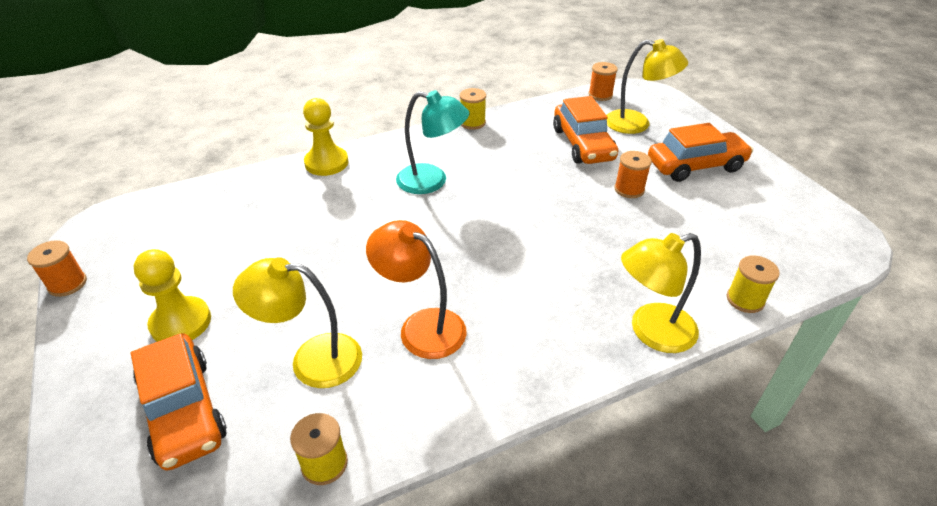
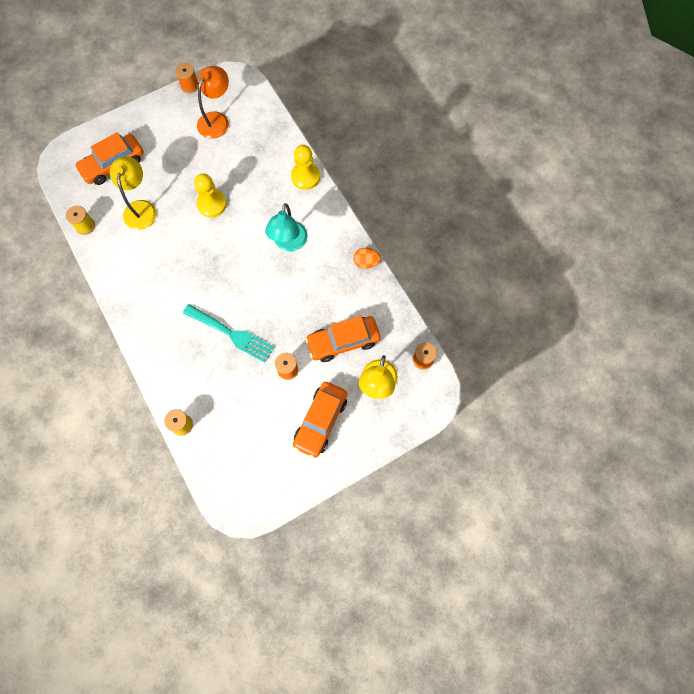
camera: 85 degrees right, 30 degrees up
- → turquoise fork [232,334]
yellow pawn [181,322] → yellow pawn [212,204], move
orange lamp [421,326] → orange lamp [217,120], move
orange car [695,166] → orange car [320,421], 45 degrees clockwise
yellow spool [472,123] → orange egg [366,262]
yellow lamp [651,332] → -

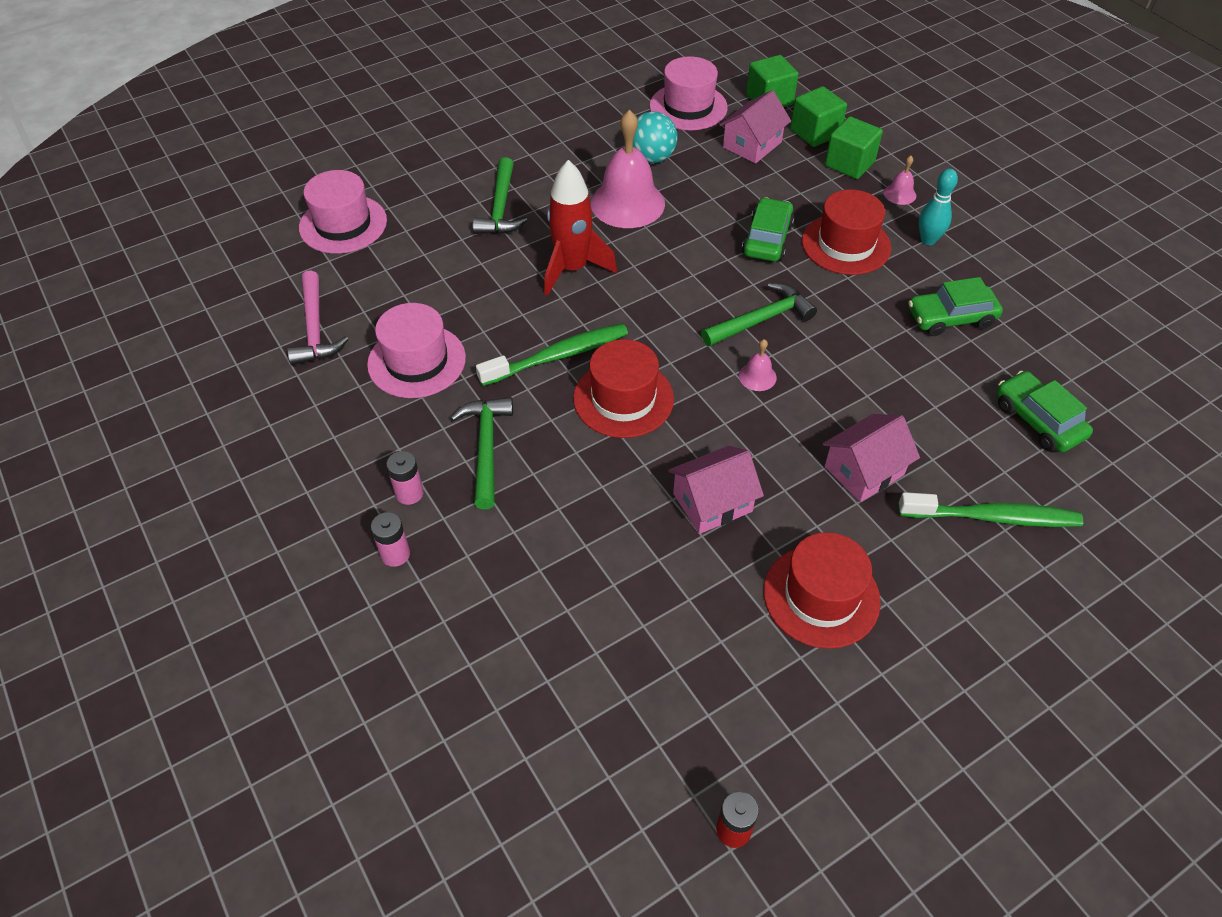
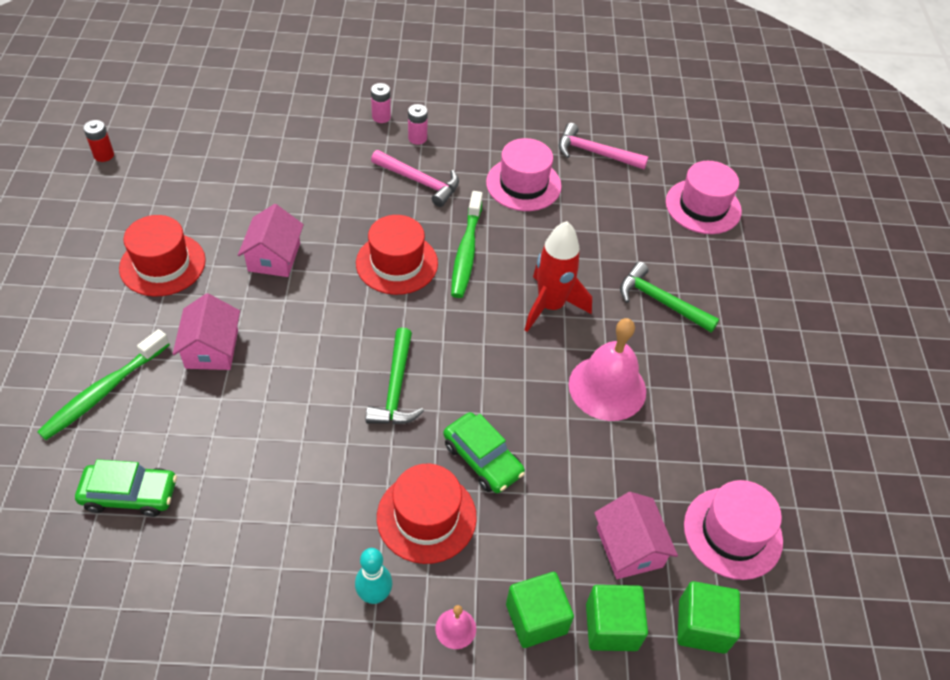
camera: 120 degrees right, 0 degrees up
green hammer [486,448] → pink hammer [419,181]
turquoise ball [651,158] → -
pink bell [757,376] → -
green car [951,318] → -

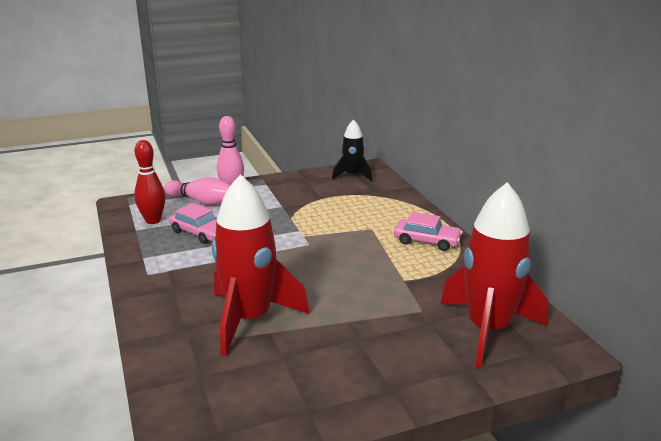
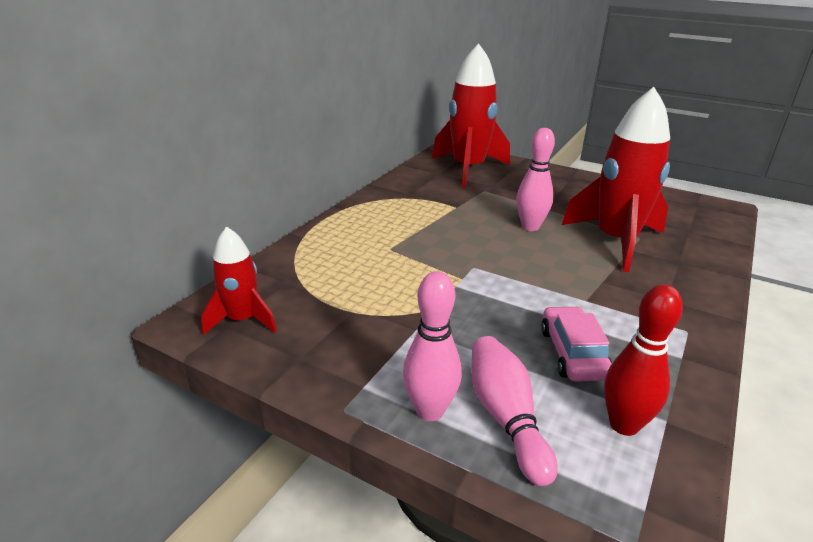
camera: 130 degrees left, 5 degrees up
black rocket [352,175] → red rocket [242,320]
- → pink bowling pin [530,227]
pink car [427,241] → -

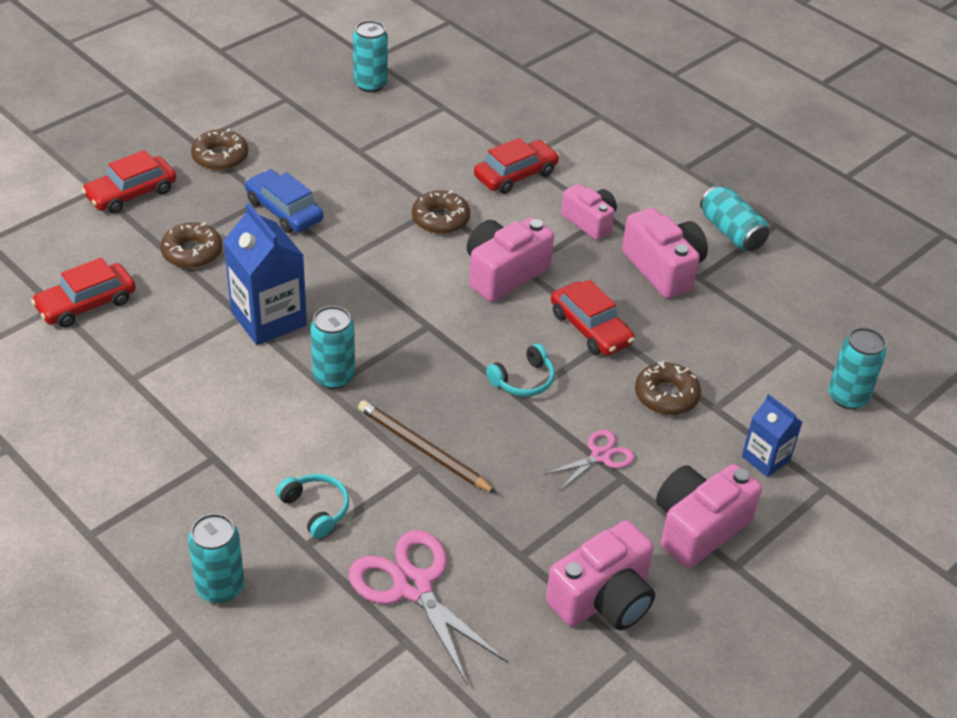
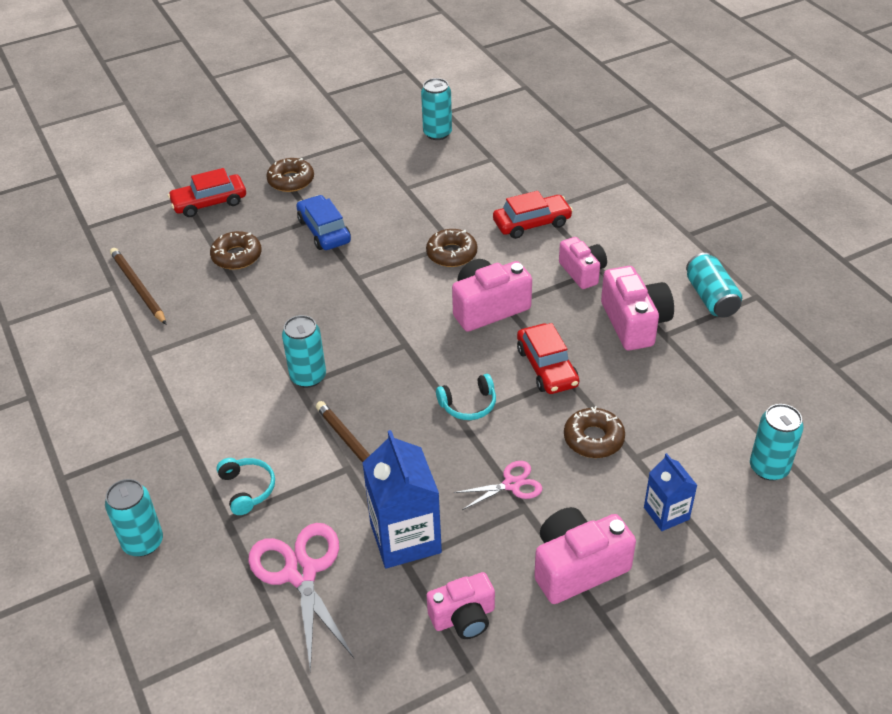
camera: 20 degrees right, 0 degrees up
red car [86,304] → brown pencil [138,288]
blue carton [268,318] → blue carton [405,538], move
pink camera [603,598] → pink camera [463,617], x0.66

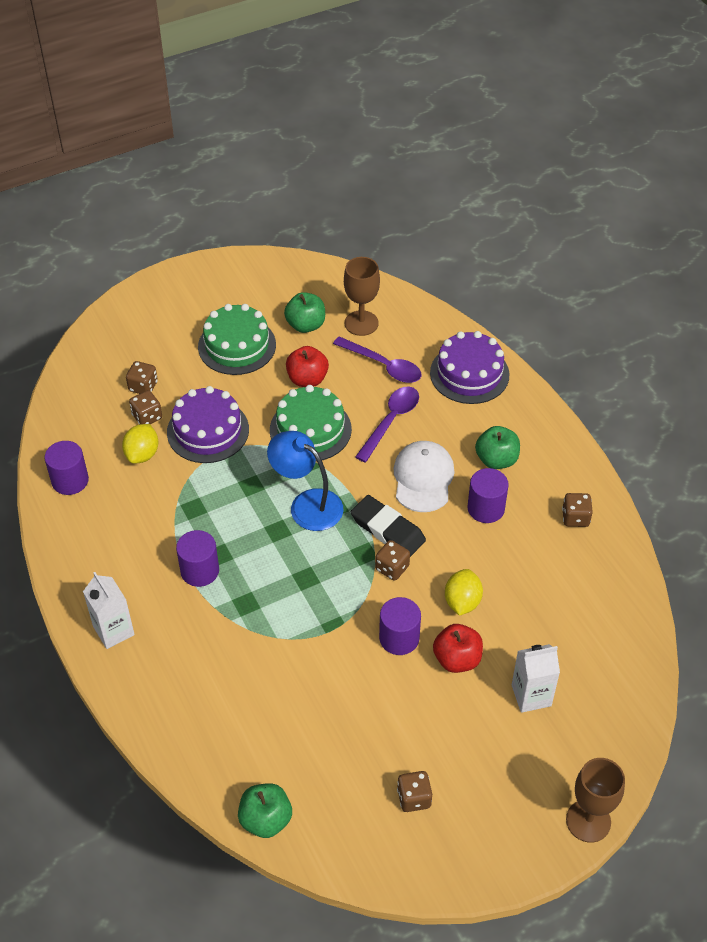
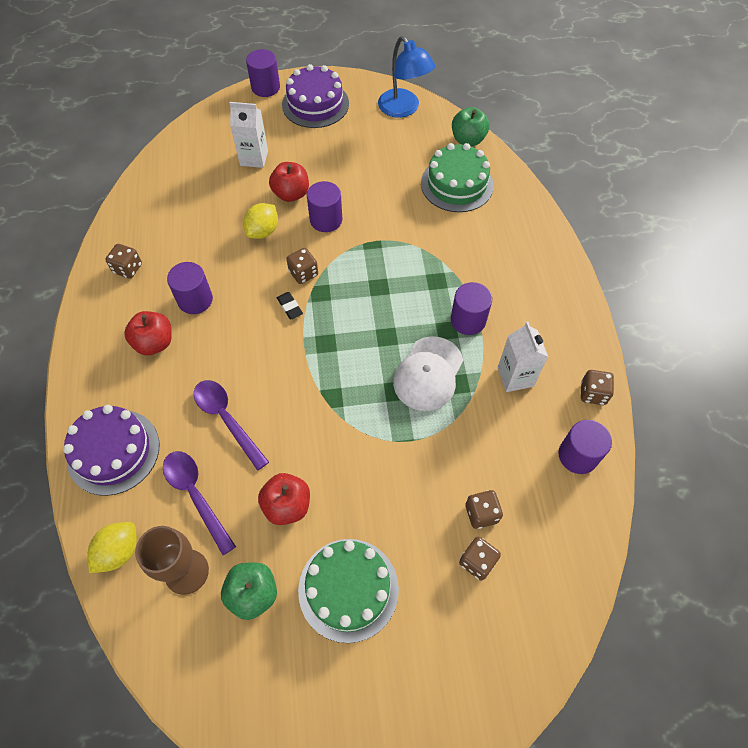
camera: 160 degrees left, 10 degrees up
yellow lemon [142,454] → yellow lemon [119,551], move
green apple [496,460] → red apple [154,343]
purple spoon [391,421] → purple spoon [226,419], 90 degrees clockwise
brown goblet [588,821] → purple cylinder [265,87]
black eraser [388,530] → black eraser [289,307], x0.49
purple cake [208,431] → purple cake [315,104], move
blue lamp [307,504] → blue lamp [403,109], move
white cap [423,478] → white cap [428,374], move
green cake [310,429] → green cake [457,184], move
white carton [113,631] → white carton [515,377], move
brown dice [414,798] → brown dice [593,393], move

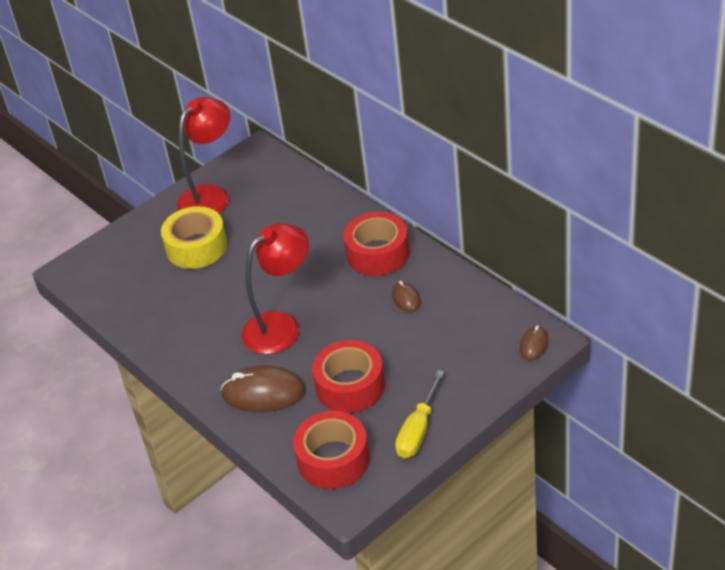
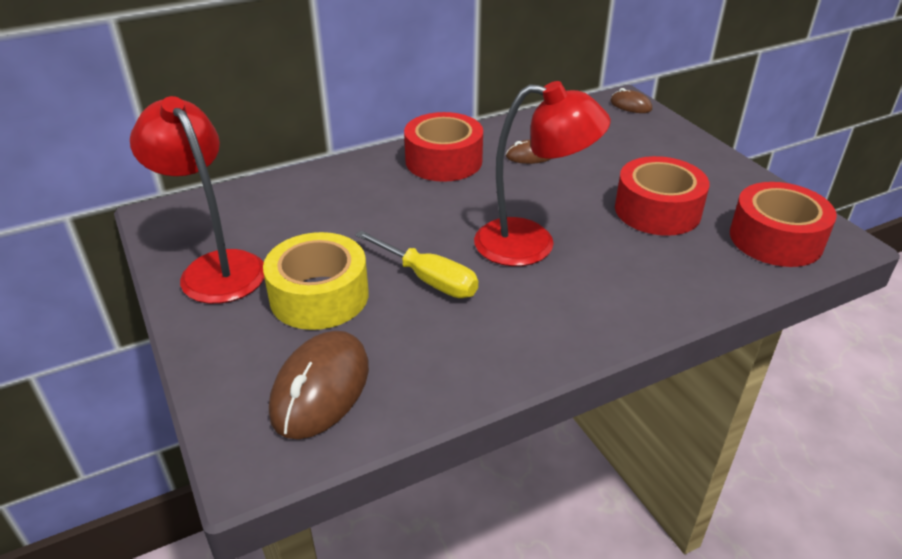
camera: 80 degrees left, 5 degrees down
brown mouse [263,393] → brown mouse [321,389], move
yellow screwdriver [418,431] → yellow screwdriver [429,280], move
red lamp [281,326] → red lamp [532,244], 120 degrees clockwise

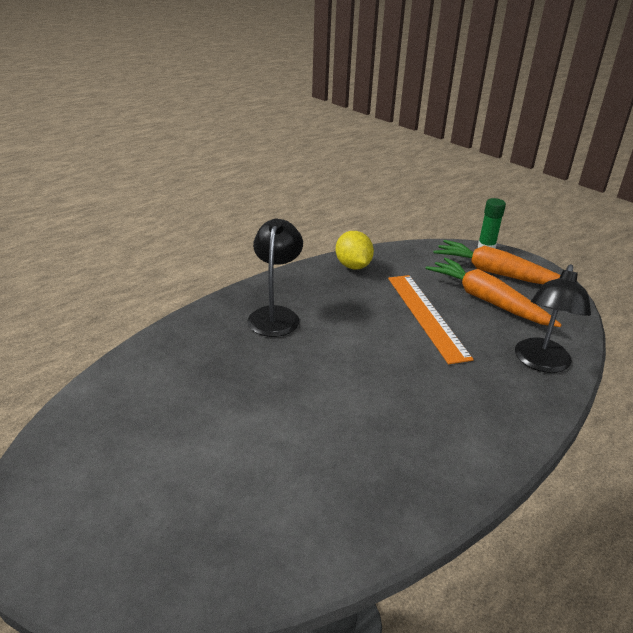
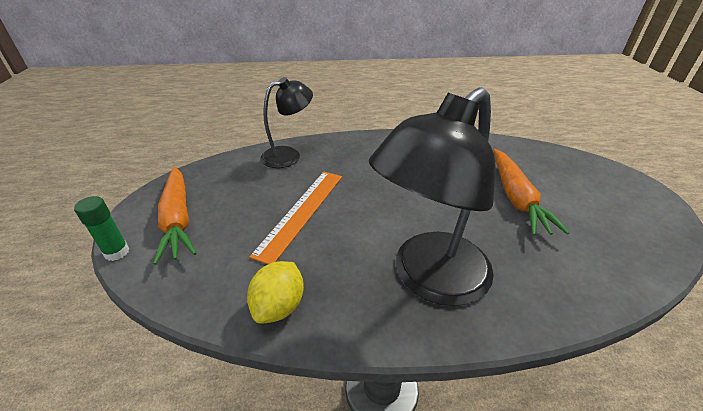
camera: 140 degrees left, 5 degrees up
black lamp [275,315] → black lamp [429,279], x1.70
orange carrot [487,300] → orange carrot [516,198], move

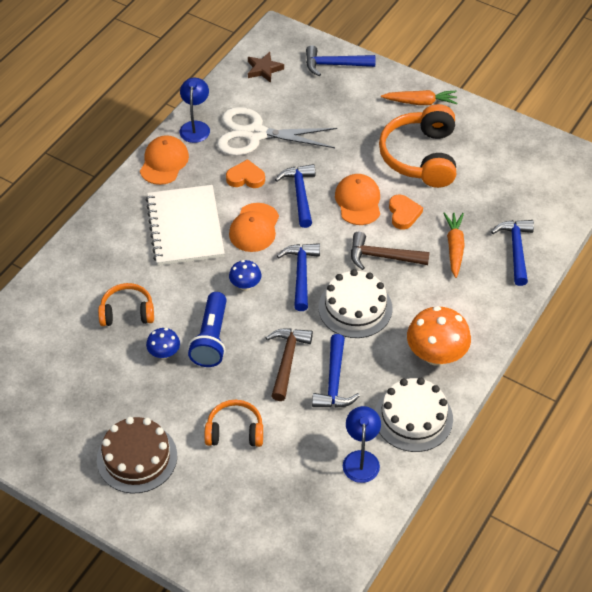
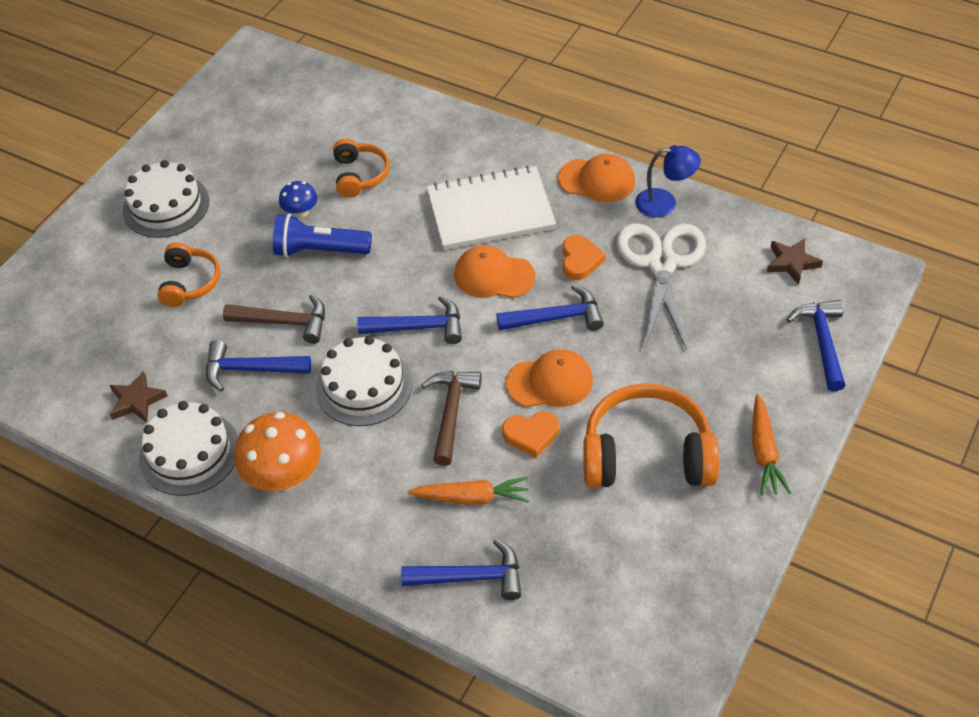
camera: 90 degrees right, 0 degrees up
blue lamp [361,459] → brown star [137,401]
brown cake [137,457] → white cake [166,205]
blue mushroom [245,285] → -

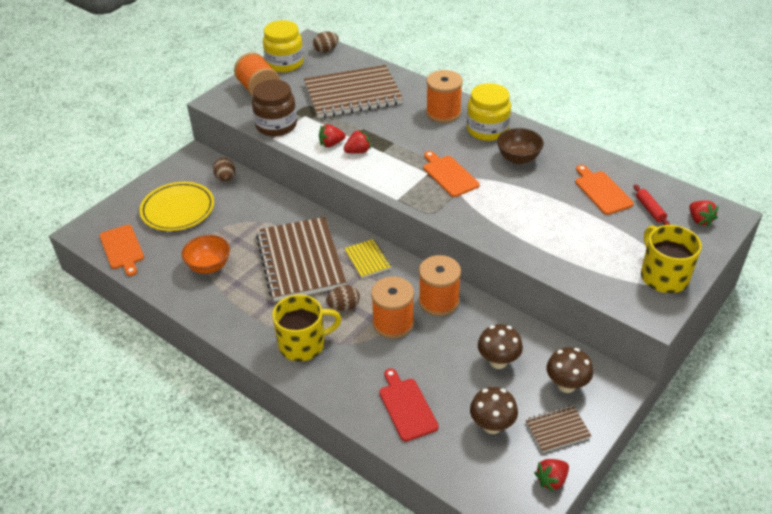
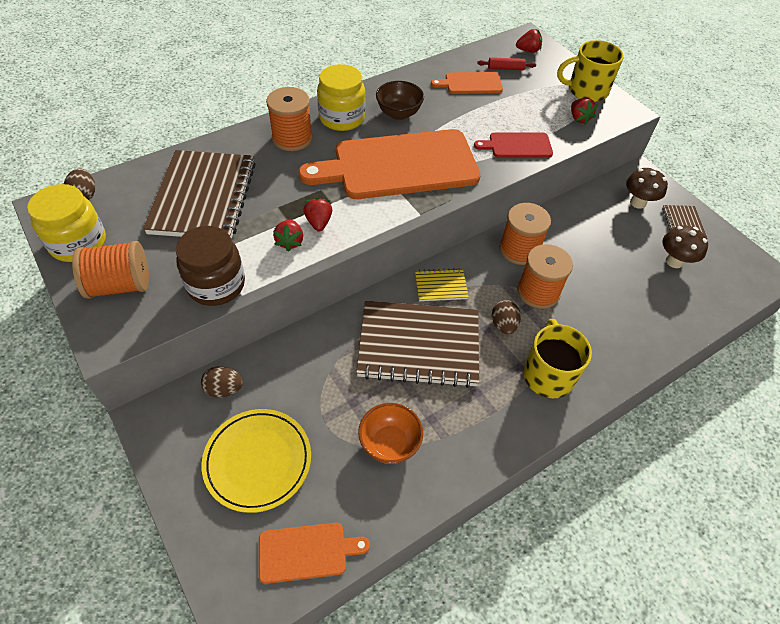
camera: 75 degrees left, 10 degrees up
orange cutting board [449,175] → orange cutting board [399,165], x2.18
red cutting board [407,407] → red cutting board [517,146], move
red strawberry [551,480] → red strawberry [579,118], move
brown mushroom [498,361] → -

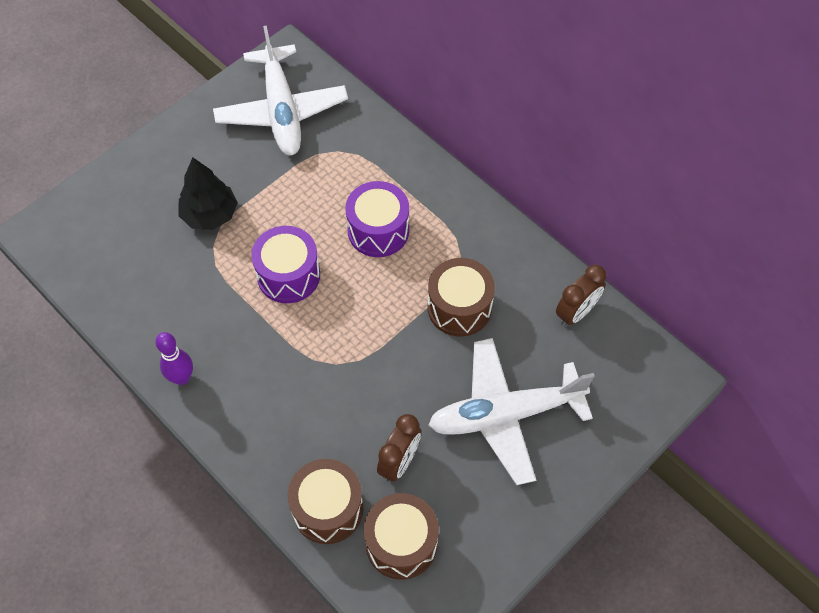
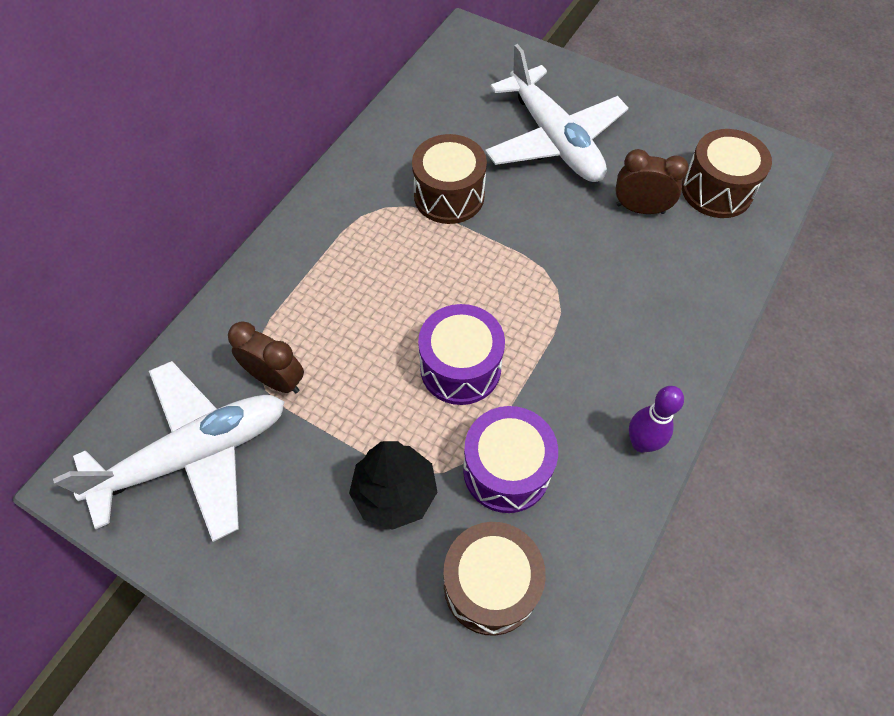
camera: 105 degrees left, 0 degrees up
brown clock [576,312] → brown clock [276,379], move
brown drum [328,509] → brown drum [490,585], move
purple drum [378,230] → purple drum [506,470], move

